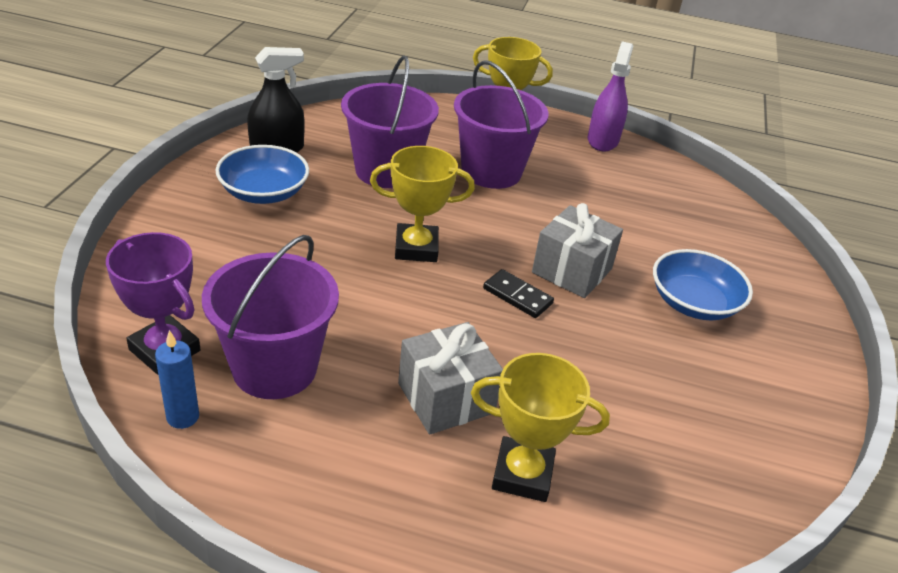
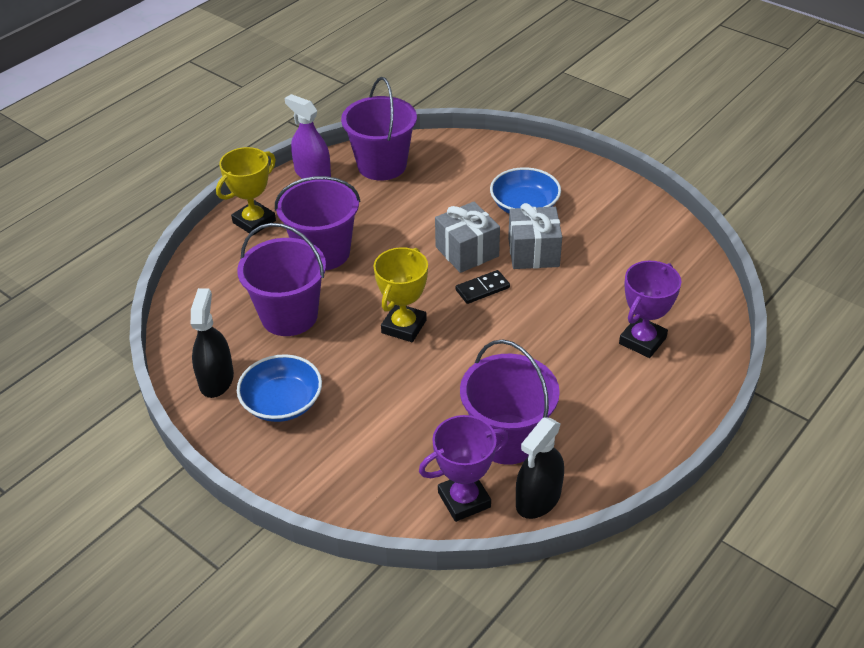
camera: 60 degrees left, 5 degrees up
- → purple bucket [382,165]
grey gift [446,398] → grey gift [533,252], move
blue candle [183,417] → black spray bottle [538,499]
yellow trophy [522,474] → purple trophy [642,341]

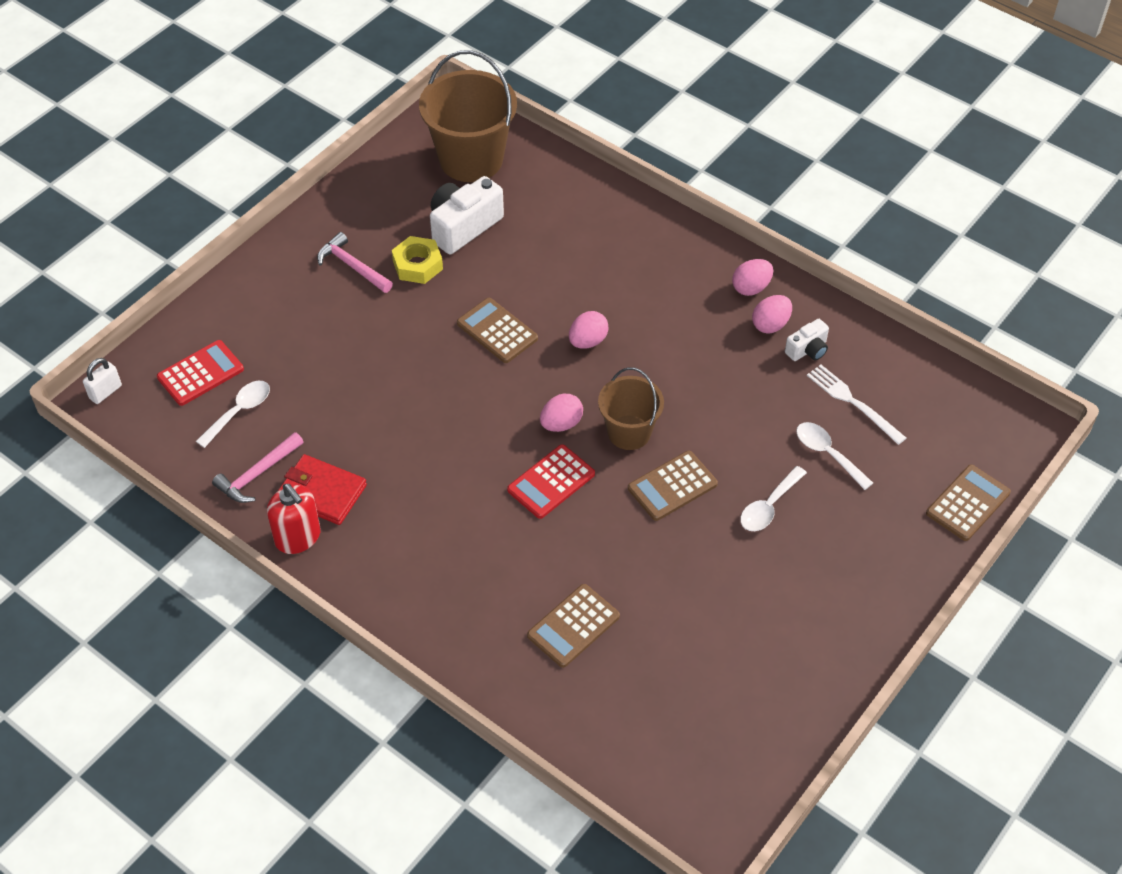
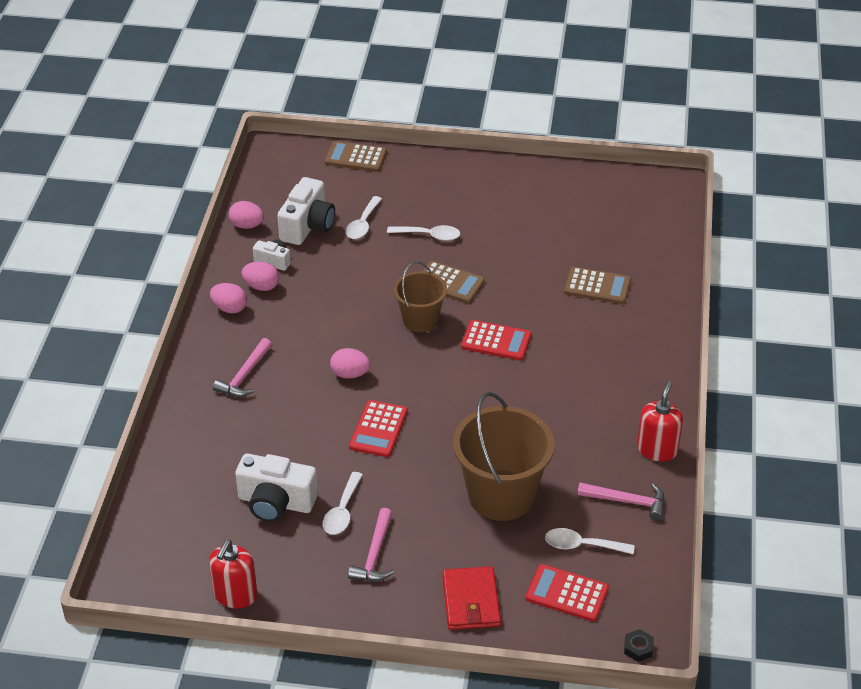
camera: 120 degrees left, 10 degrees down
- → red soap dispenser [235,595]
- → pink hammer [244,376]
pink egg [561,424] → pink egg [247,225], move
white fork [853,402] → white camera [308,226]
yellow nut [418,265] → white spoon [342,511]
brown calculator [497,331] → red calculator [378,429]
red wallet [321,492] → red wallet [471,601], move
brown bucket [471,159] → brown bucket [501,495], move
white padlock [105,392] → black nut [638,648]

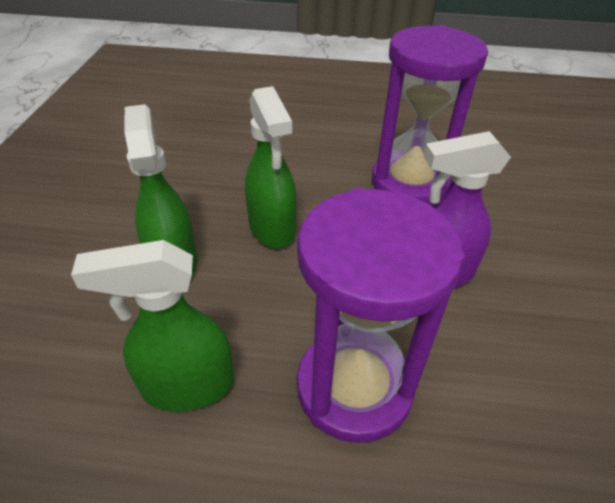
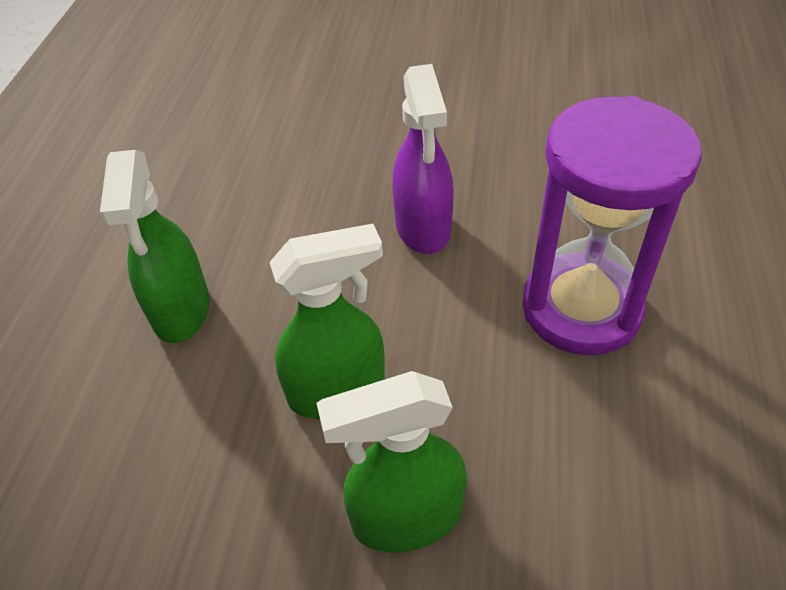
camera: 85 degrees left, 5 degrees up
green spray bottle [187,386] → green spray bottle [181,311], move
purple hourglass [409,183] → -

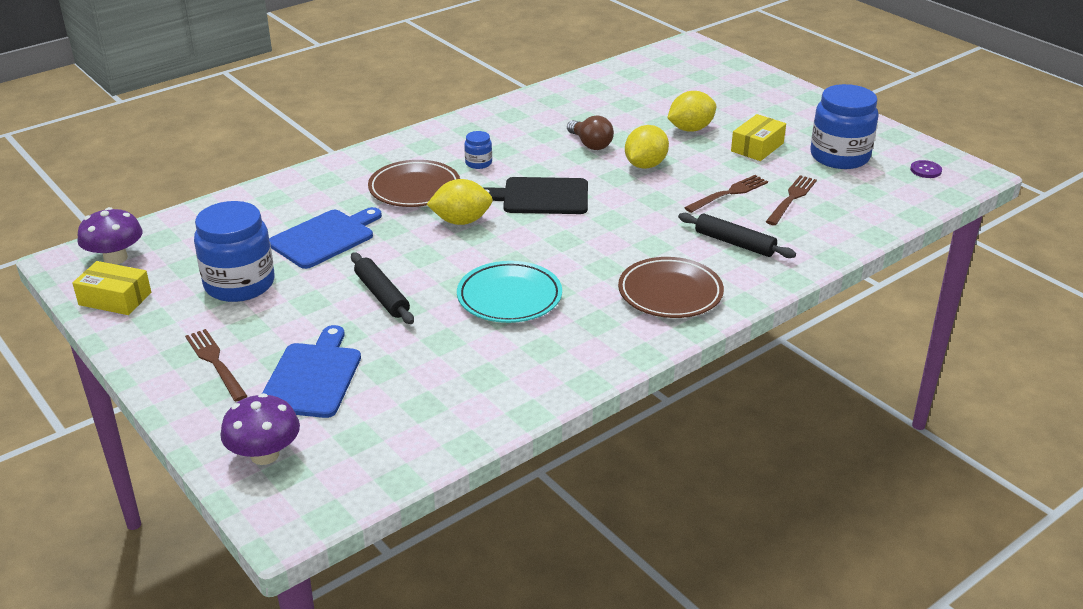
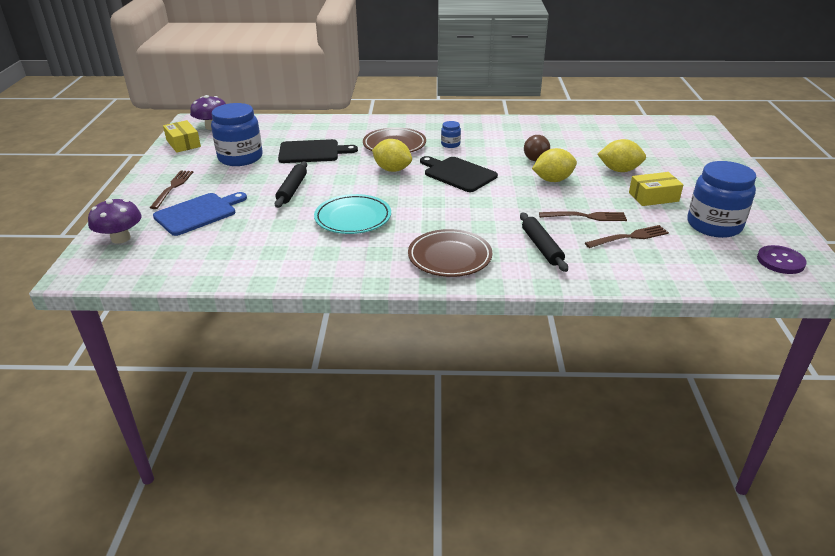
camera: 40 degrees right, 0 degrees up
blue cutting board [325,238] → black cutting board [312,152]
purple button [925,170] → purple button [780,261], x1.52

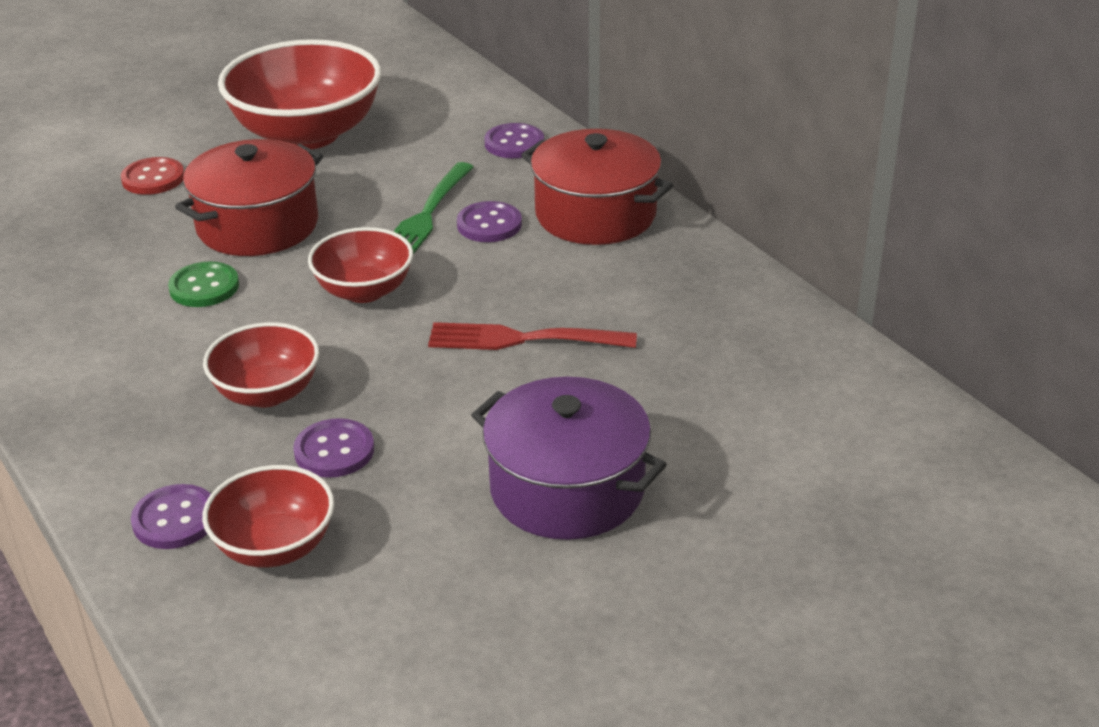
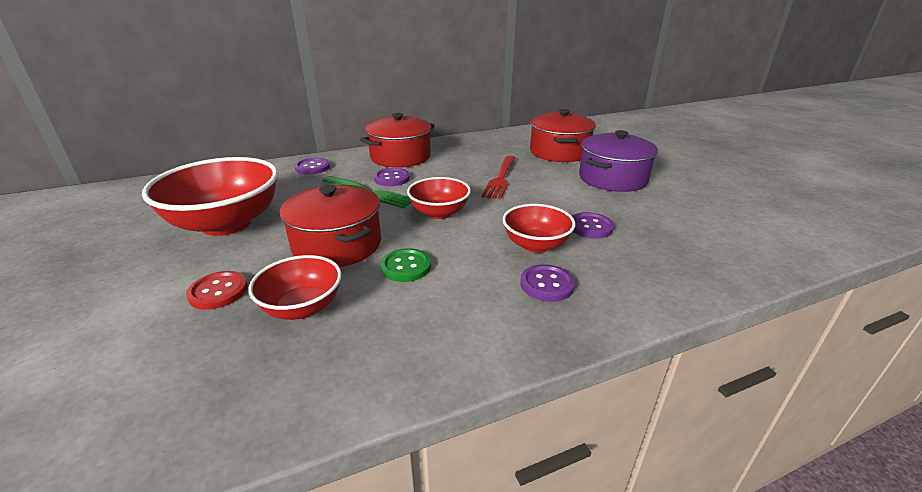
camera: 80 degrees left, 5 degrees down
red bowl [275,547] → red bowl [302,307], move
purple button [175,519] → purple button [547,284], move
- → red pot [559,152]

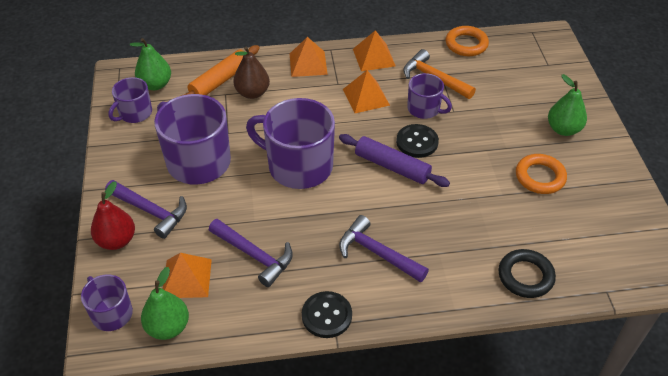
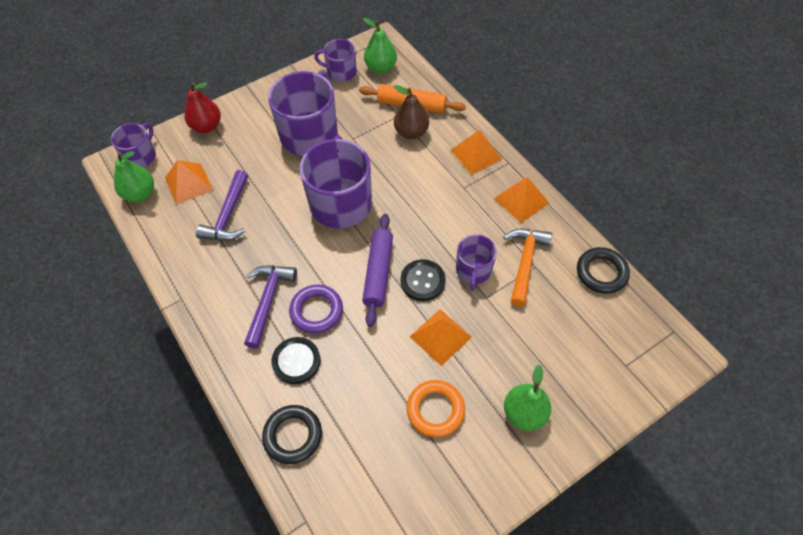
camera: 65 degrees right, 10 degrees up
black button [326,315] → black button [296,361], move
- → purple ring [316,311]
orange pyramid [366,97] → orange pyramid [440,337], move
orange ring [466,44] → black ring [601,273]
purple hammer [150,211] → -

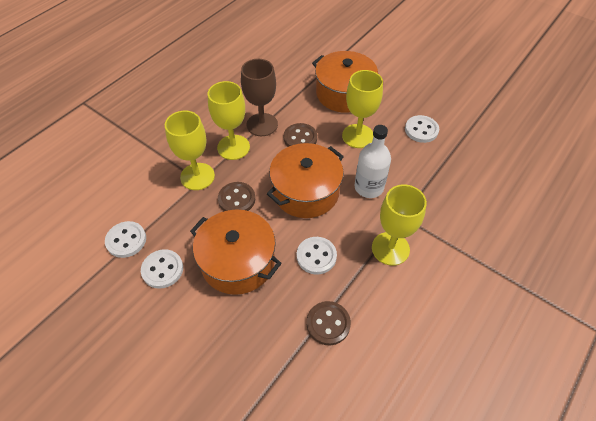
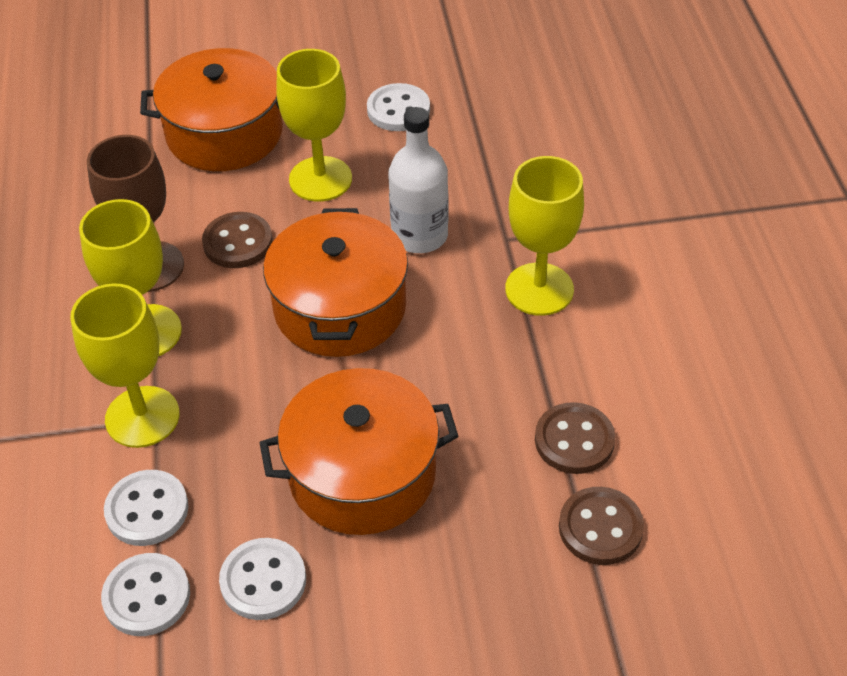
camera: 45 degrees left, 5 degrees down
white button [316,256] → white button [147,510], move
brown button [237,199] → brown button [600,528], move

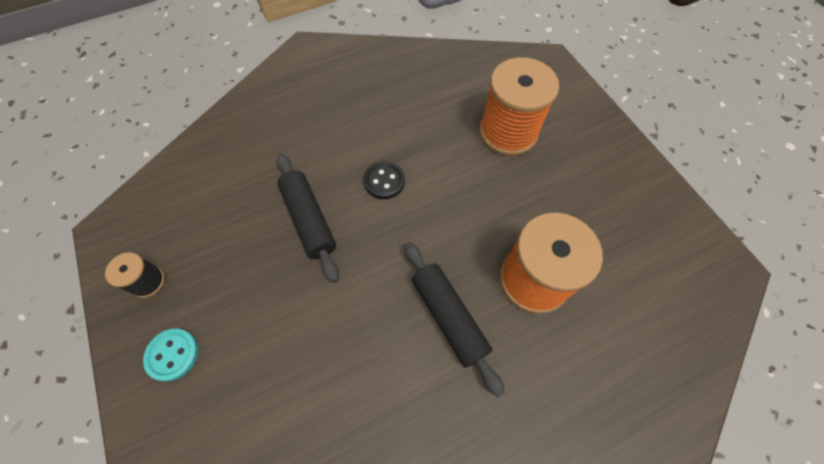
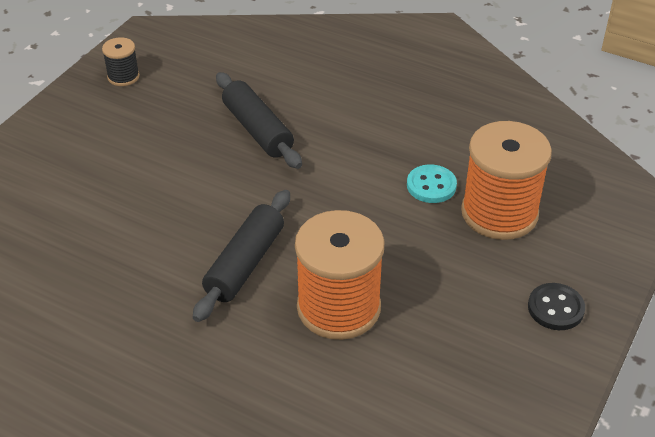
camera: 55 degrees right, 20 degrees down
black rolling pin [309,220] → black rolling pin [257,130], 60 degrees counterclockwise
turquoise button [172,354] → turquoise button [431,185], move
black button [384,181] → black button [555,308], move

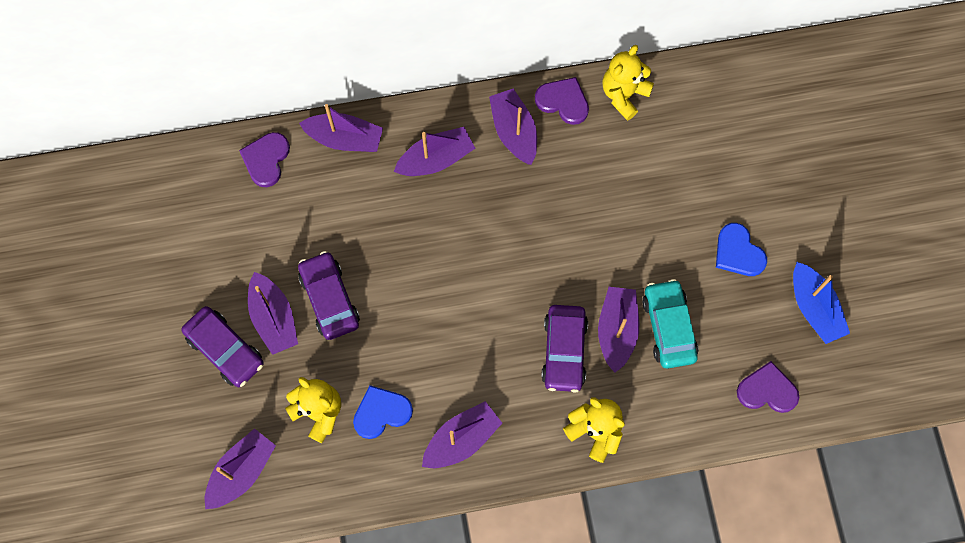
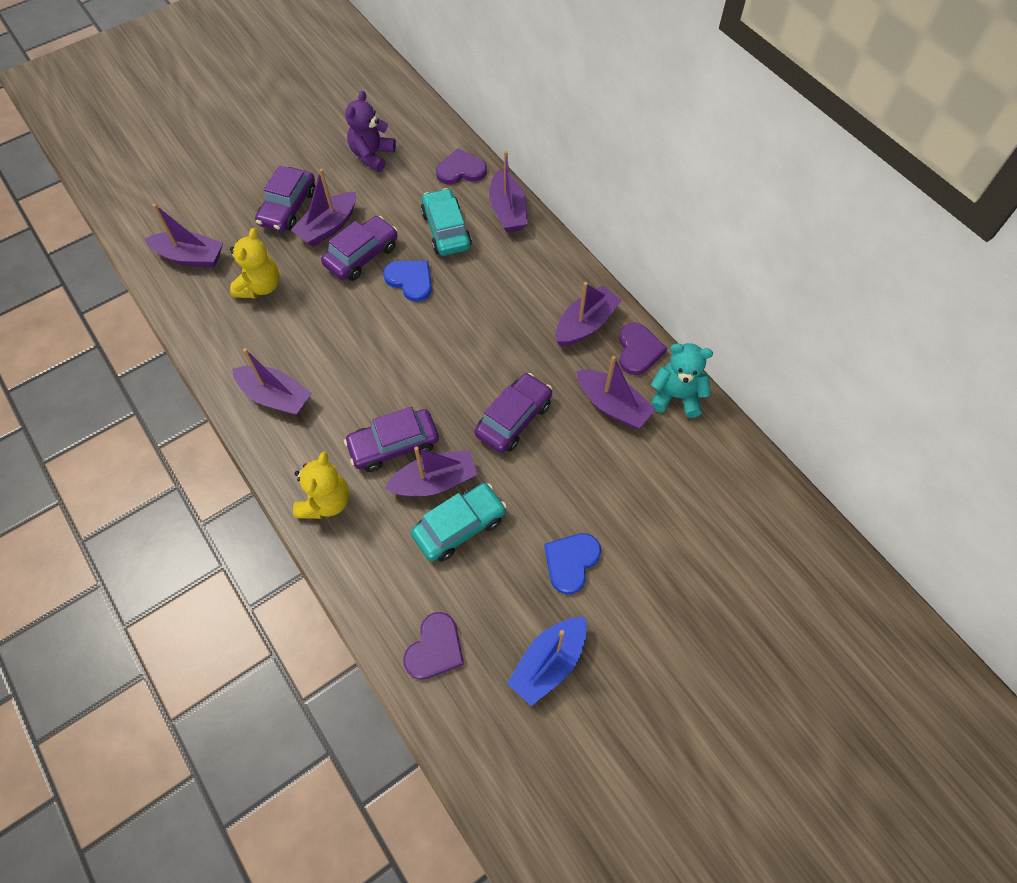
camera: 65 degrees right, 10 degrees down
- → purple teddy bear [372,155]
blue heart [381,412] → blue heart [410,280], move
purple heart [767,390] → purple heart [435,648], 45 degrees clockwise
- → turquoise car [446,230]
- → purple car [513,419]
purple boat [436,159] → purple boat [612,405], move
yellow teddy bear [624,95] → turquoise teddy bear [676,396]

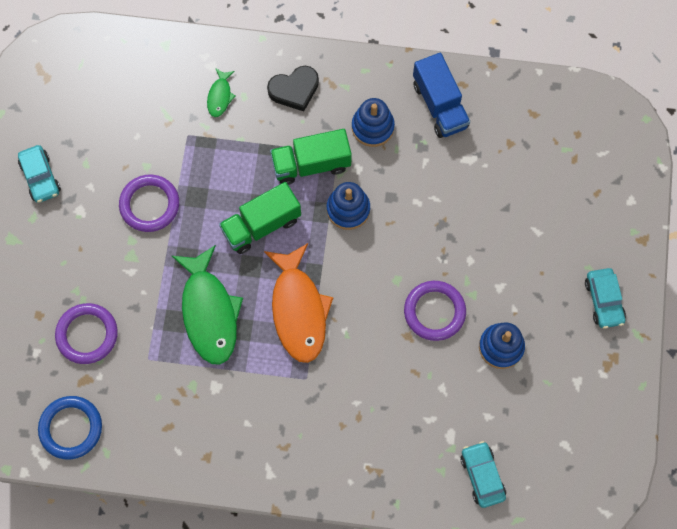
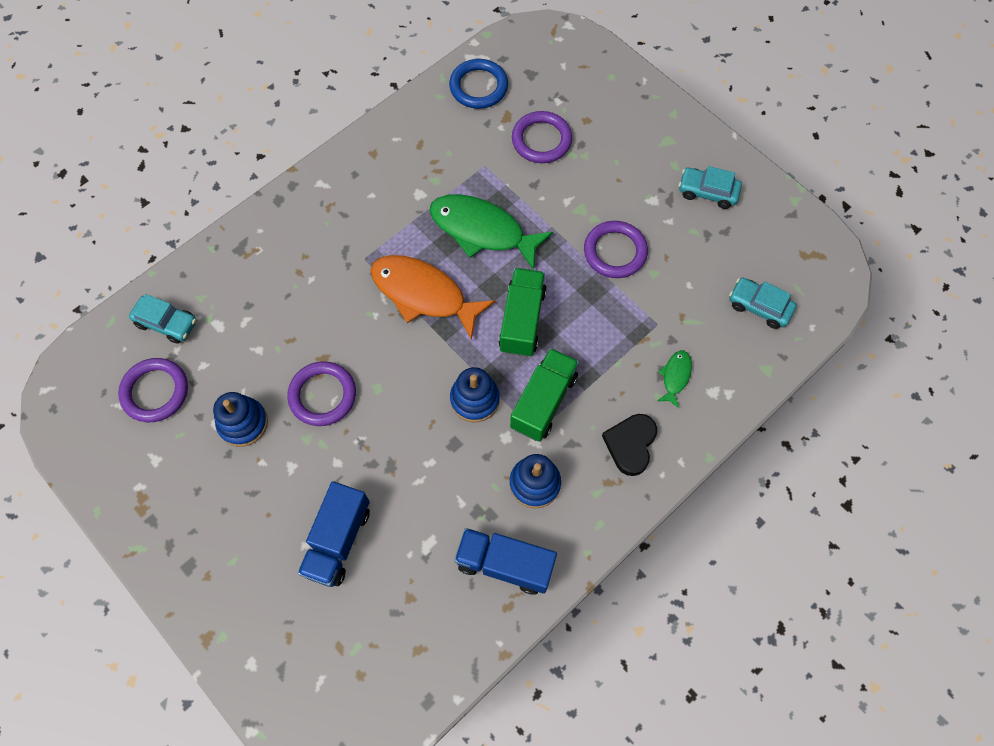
camera: 130 degrees right, 5 degrees down
- → purple ring [155,392]
- → blue truck [338,540]
green fish [220,96] → green fish [675,377], 60 degrees clockwise
turquoise car [603,301] → turquoise car [759,307], move

